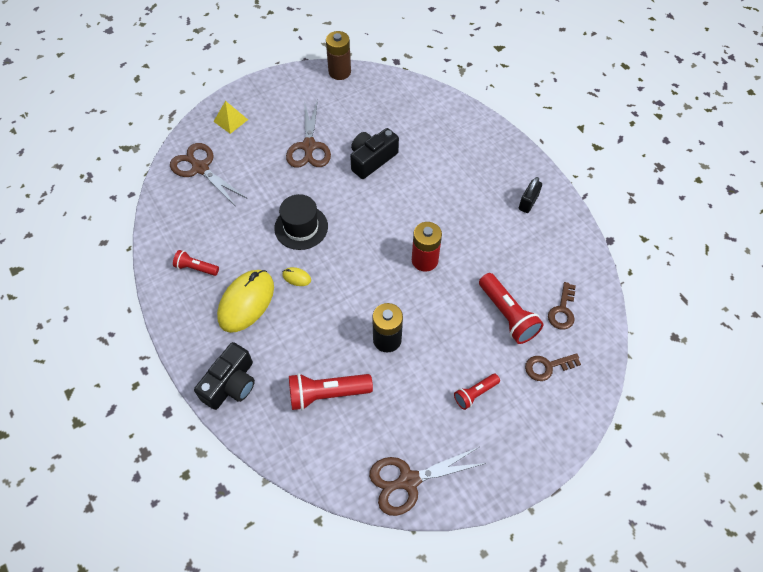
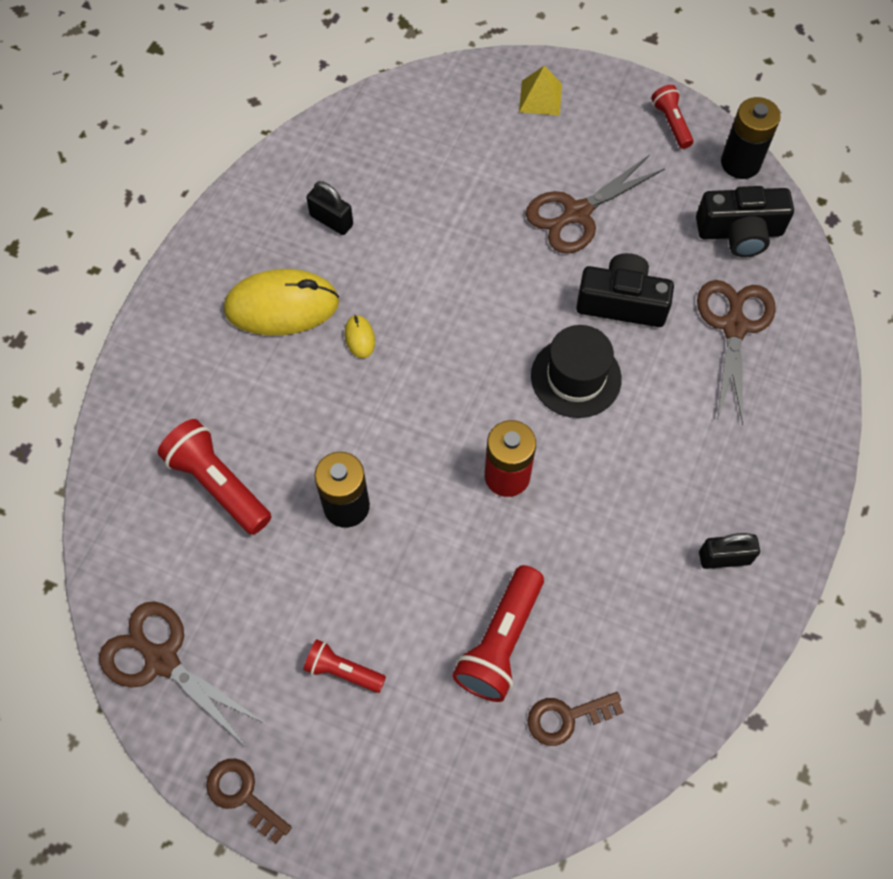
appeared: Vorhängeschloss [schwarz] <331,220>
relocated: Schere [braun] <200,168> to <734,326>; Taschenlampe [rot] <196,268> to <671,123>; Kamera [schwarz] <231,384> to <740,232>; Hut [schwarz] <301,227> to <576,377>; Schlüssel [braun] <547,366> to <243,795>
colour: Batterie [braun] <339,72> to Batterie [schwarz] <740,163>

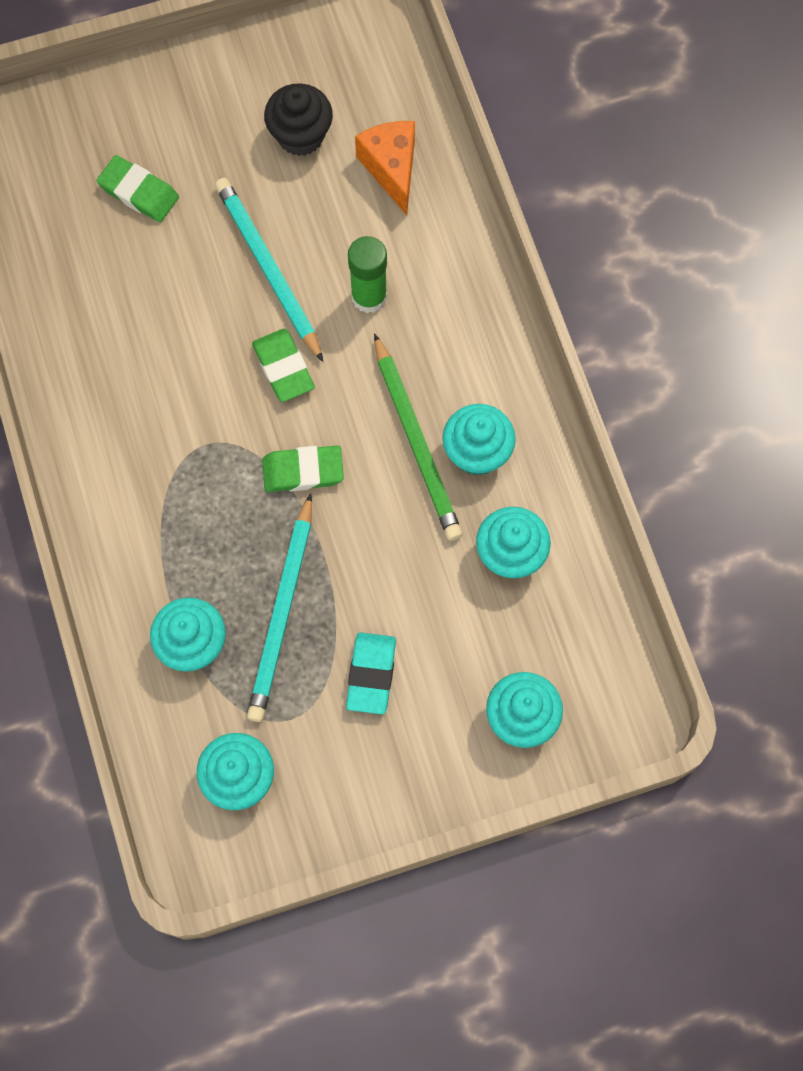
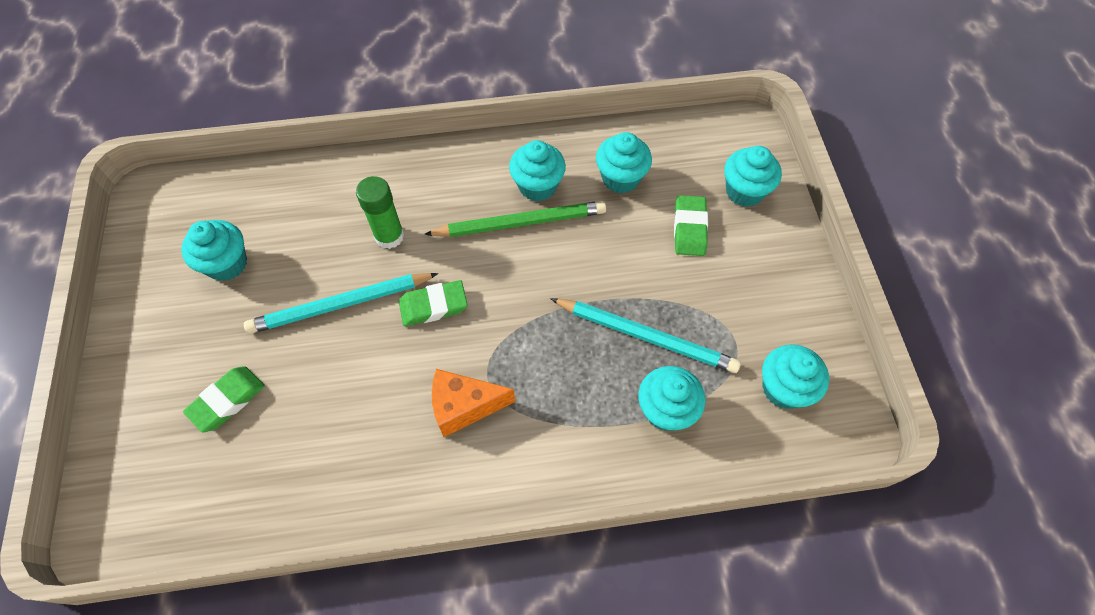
missing: Radiergummi [türkis] <371,674>
relocated: Radiergummi [grün] <303,471> to <689,228>; Käse [orange] <391,169> to <464,406>
colour: Muffin [schwarz] <300,135> to Muffin [türkis] <227,264>

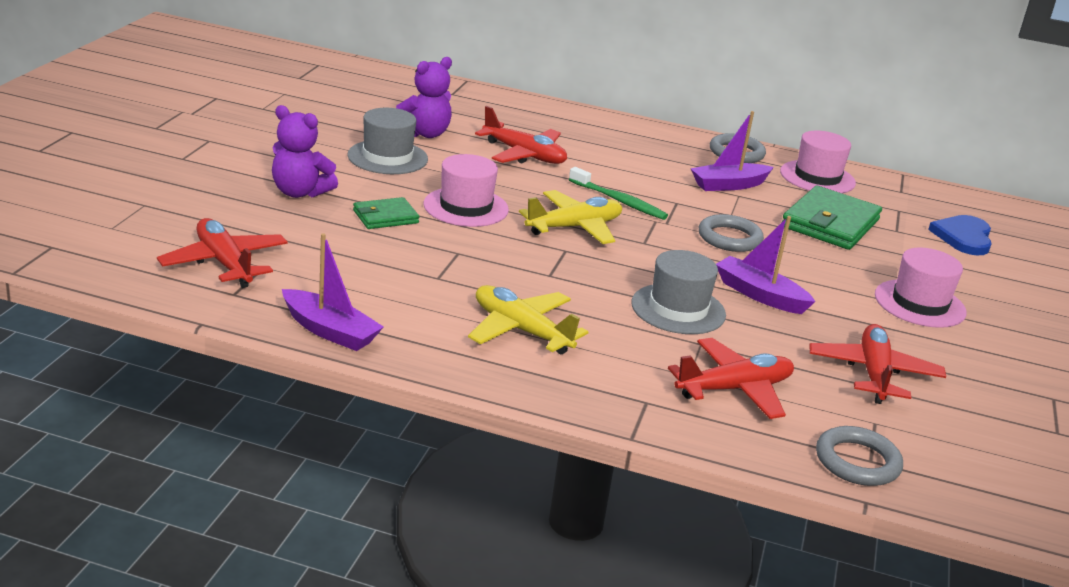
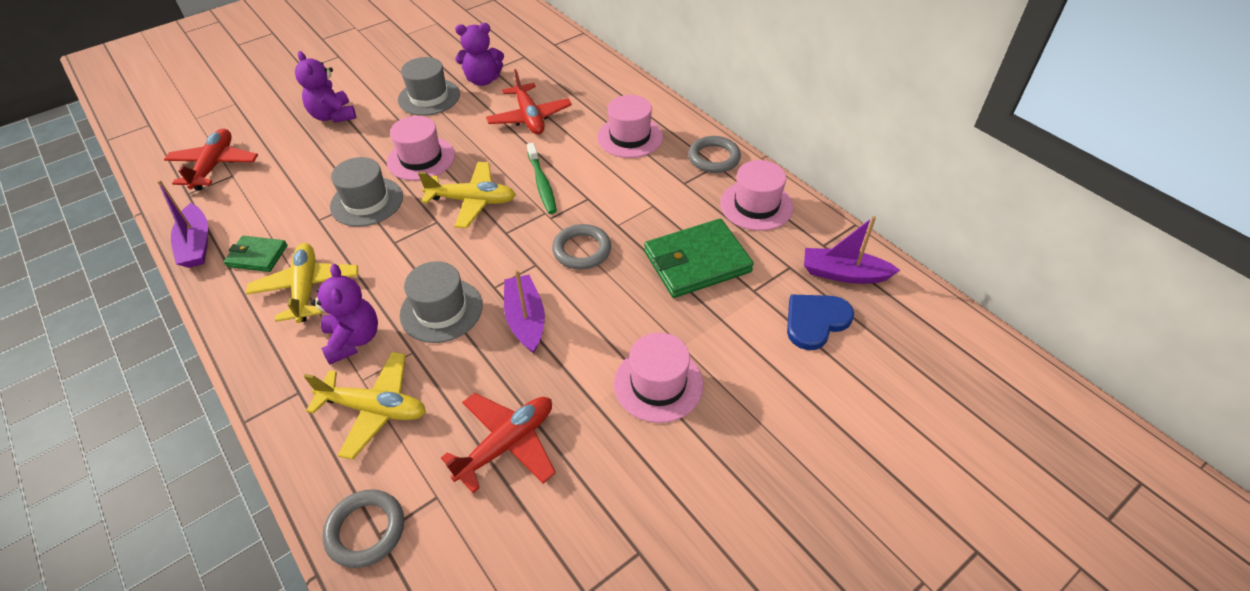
appeared: Teddybär [lila] <353,340>; Hut [grau] <367,202>; Hut [rosa] <630,137>
relocated: Geldbörse [grün] <385,217> to <257,256>; Boot [lila] <728,185> to <843,274>
colour: Flugzeug [rot] <734,389> to Flugzeug [gelb] <374,409>

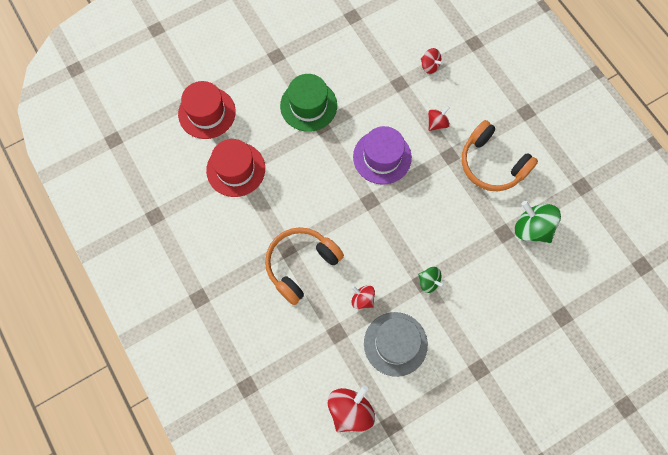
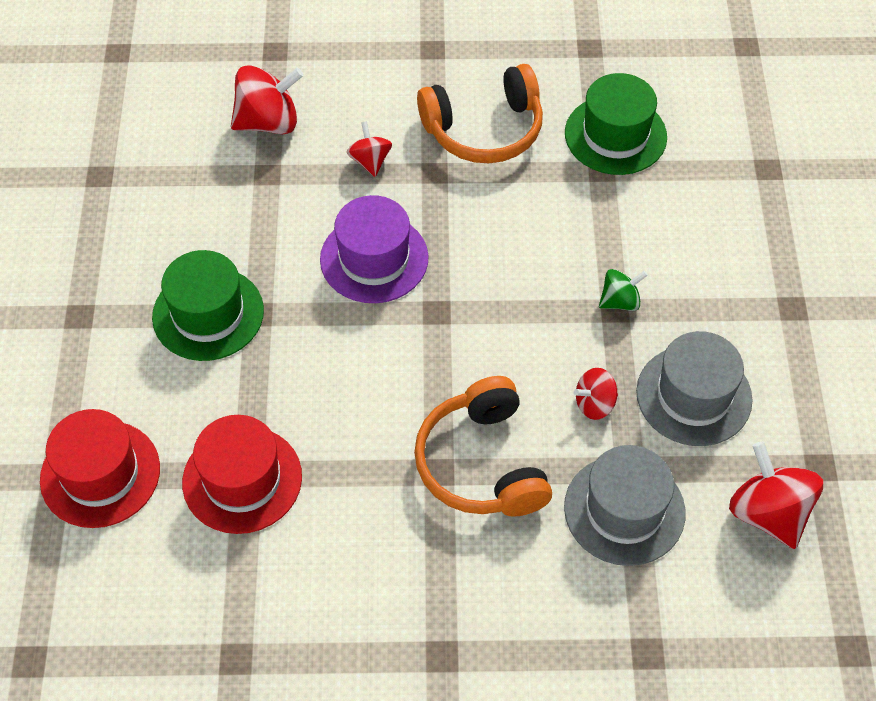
appeared: Hut [grau] <624,510>
exchanged: Kreisel [grün] <532,228> to Hut [grün] <615,135>
size: Kreisel [rot] <429,66> = <268,122> x1.75

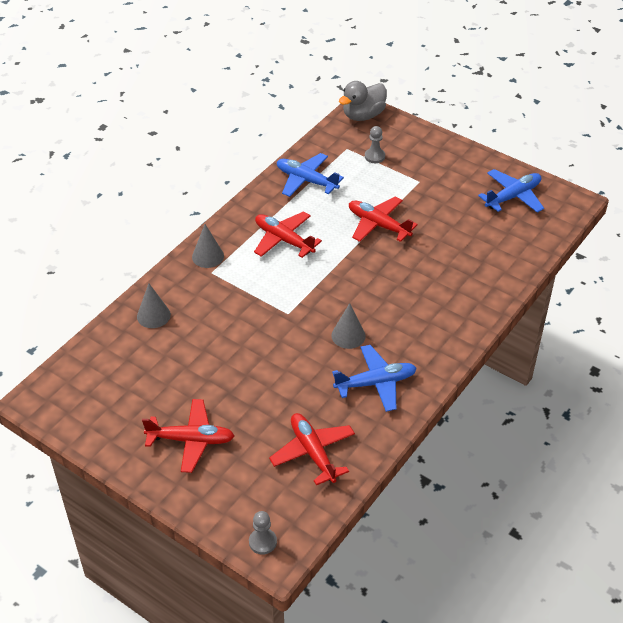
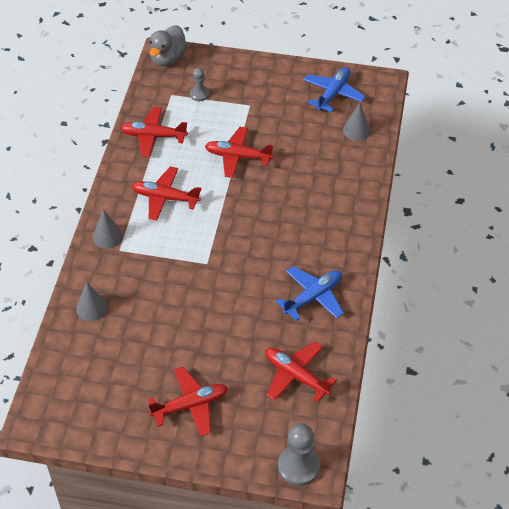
relocated: Kegel [grau] <348,335> to <356,130>
colour: Flugzeug [blau] <306,180> to Flugzeug [rot] <153,136>
size: Bauer [grau] <262,542> = <298,466> x1.71

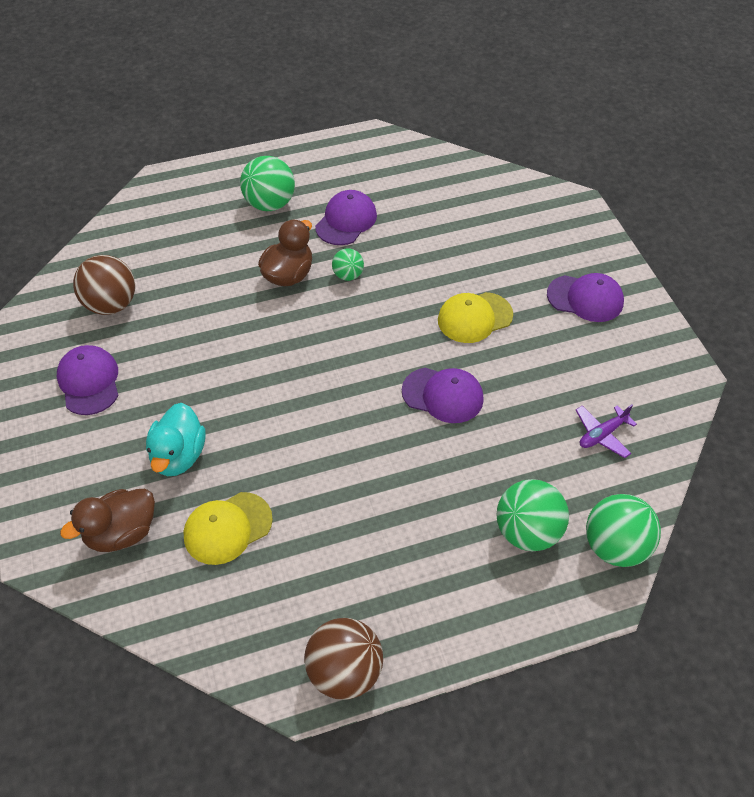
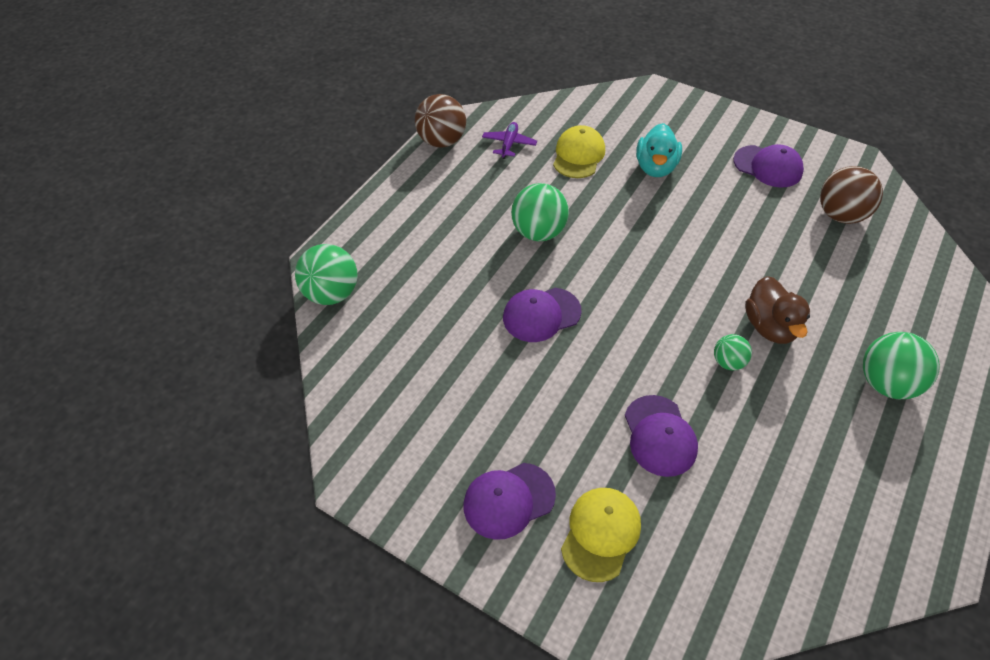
missing: Ente [braun] <121,533>
relocated: Kappe [lila] <346,221> to <659,436>; Kappe [gelb] <474,318> to <600,533>; Ball [grün] <527,531> to <538,232>; Flugzeug [lila] <602,434> to <509,144>
spun: Ente [türkis] <179,456> = <655,167> 135 degrees counterclockwise

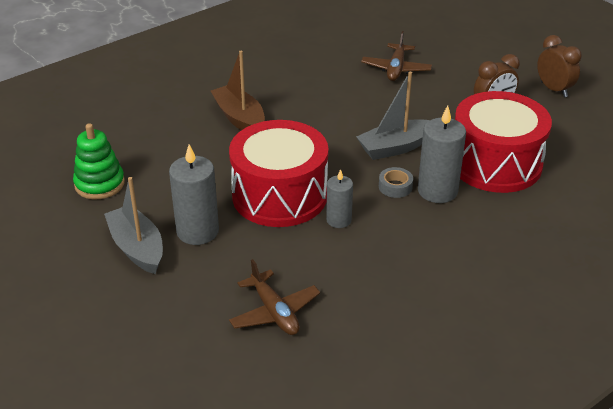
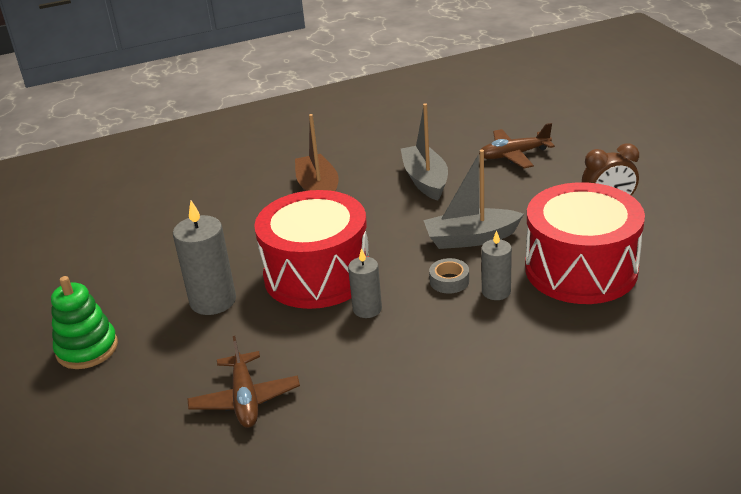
missing: Wecker [braun] <554,89>
relocated: Stapelspielzeug [grün] <99,184> to <87,349>; Boot [grau] <137,248> to <425,180>
spun: Flugzeug [braun] <396,69> = <514,155> 45 degrees clockwise
size: Kerze [grau] <437,191> = <496,291> x0.61

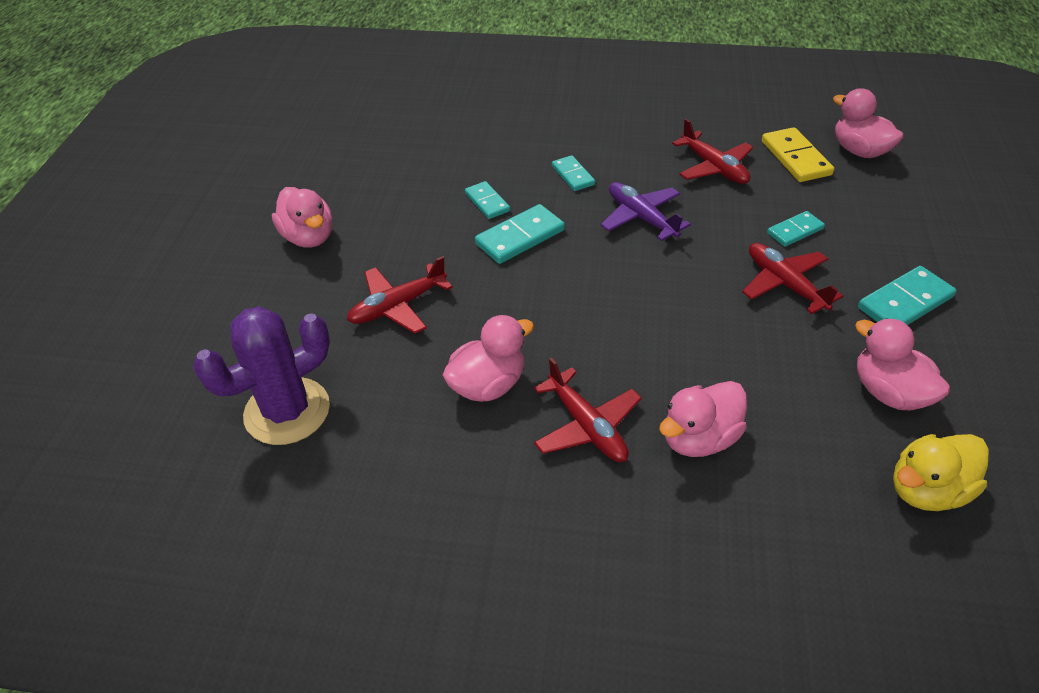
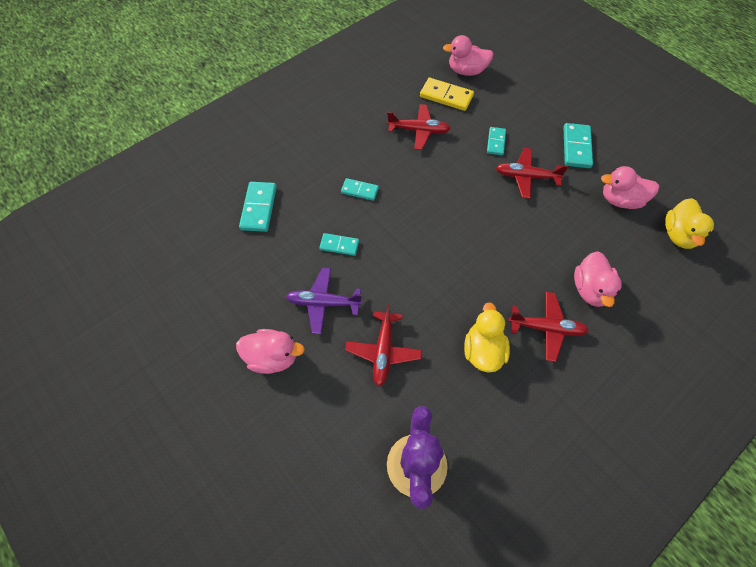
relocated: Dominostein [türkis] <520,237> to <259,208>; Flugzeug [lila] <641,217> to <323,303>
colour: Ente [rosa] <488,385> to Ente [gelb] <483,350>

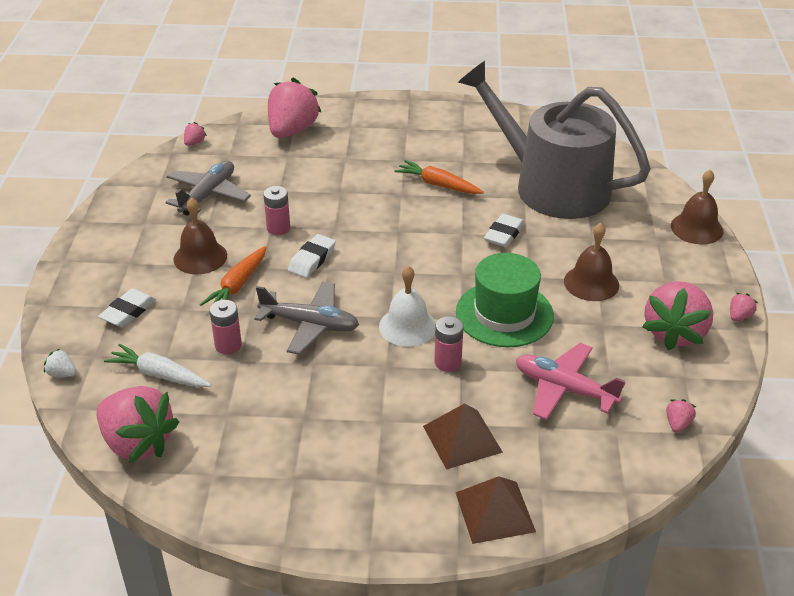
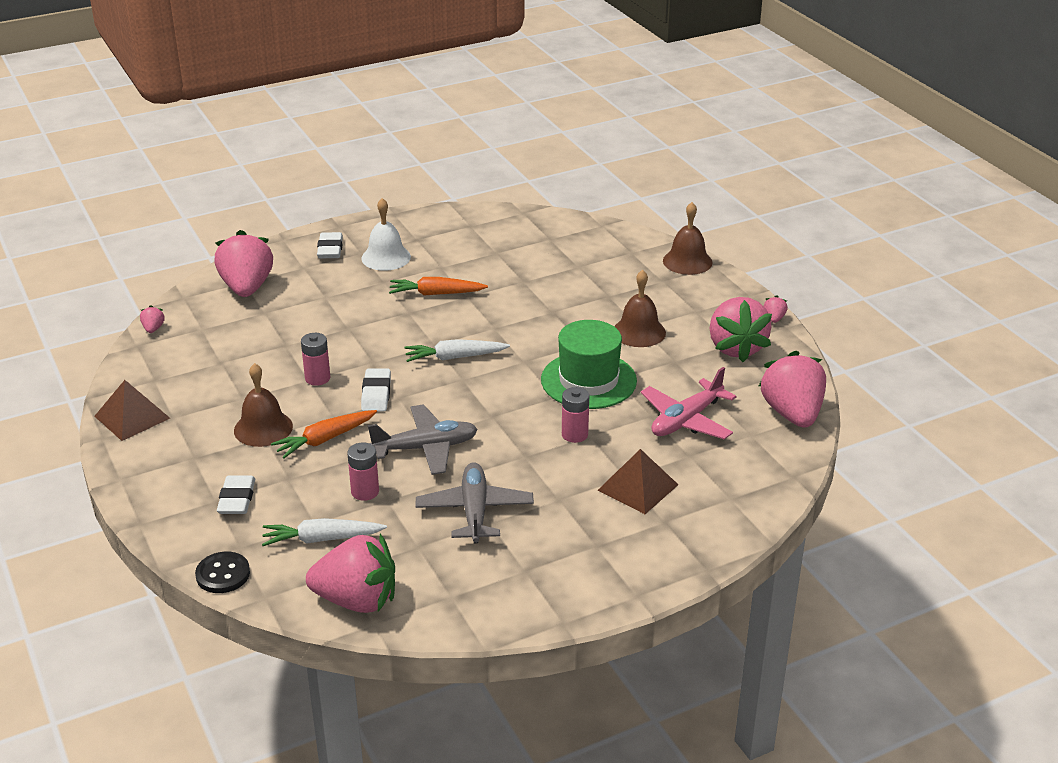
missing: Gießkanne [grau] <551,186>
appeared: Karotte [weiß] <455,357>
relocated: Flugzeug [grau] <208,195> to <474,511>; Glocke [weiß] <407,326> to <386,257>; Pyramide [braun] <495,511> to <132,417>; Radiergummi [weiß] <504,234> to <330,249>
exchanged: Erdbeere [weiß] <62,374> to Knopf [schwarz] <223,574>
spun: Karotte [orange] <238,285> = <325,439> 60 degrees clockwise; Flugzeug [rosa] <564,389> = <686,420> 45 degrees counterclockwise
size: Erdbeere [rosa] <677,424> = <792,414> x2.49

